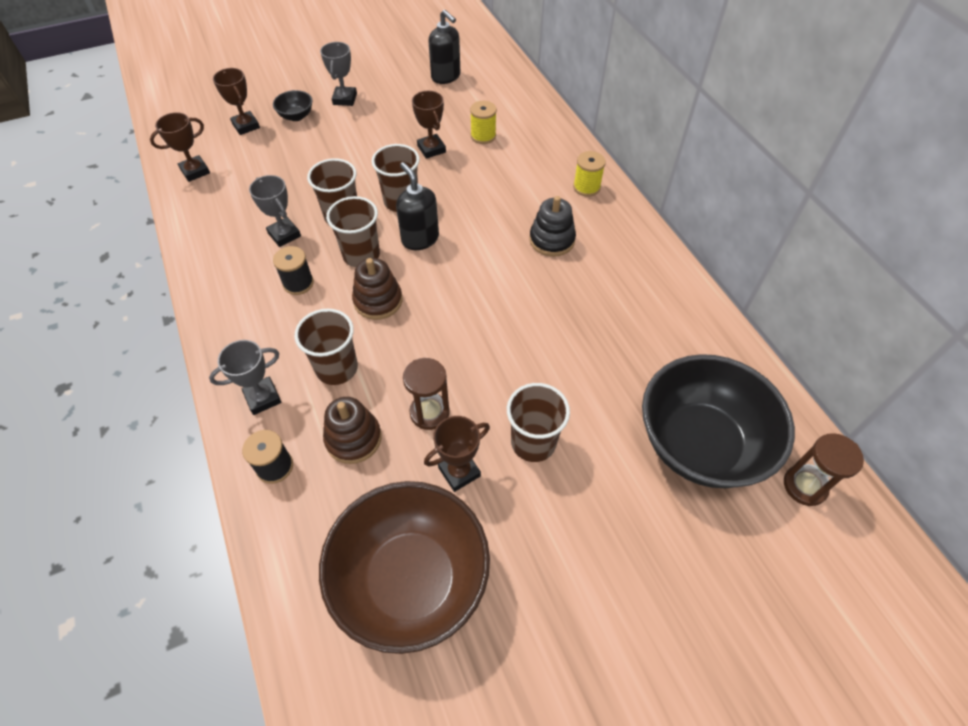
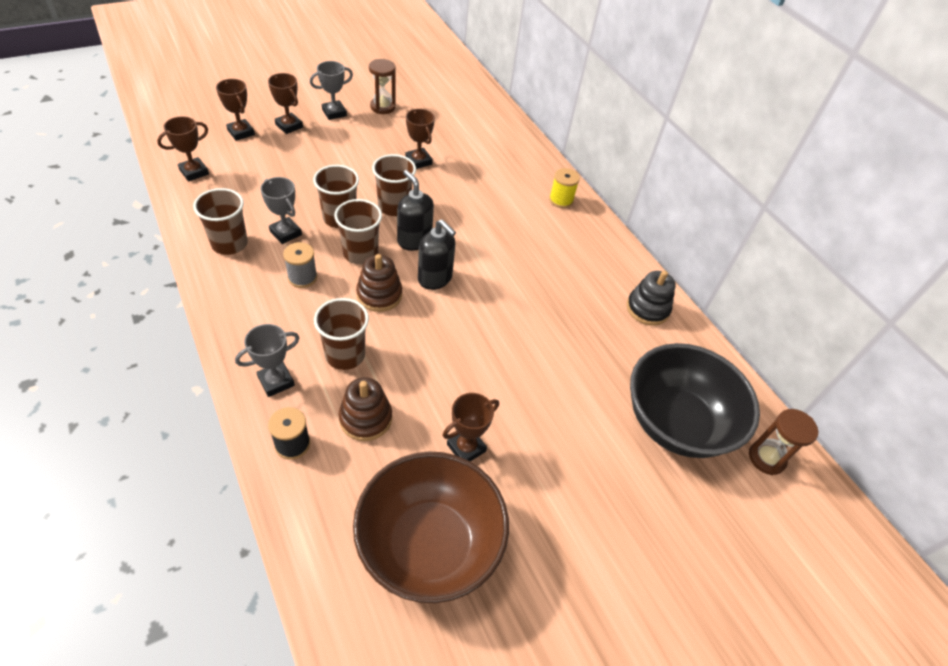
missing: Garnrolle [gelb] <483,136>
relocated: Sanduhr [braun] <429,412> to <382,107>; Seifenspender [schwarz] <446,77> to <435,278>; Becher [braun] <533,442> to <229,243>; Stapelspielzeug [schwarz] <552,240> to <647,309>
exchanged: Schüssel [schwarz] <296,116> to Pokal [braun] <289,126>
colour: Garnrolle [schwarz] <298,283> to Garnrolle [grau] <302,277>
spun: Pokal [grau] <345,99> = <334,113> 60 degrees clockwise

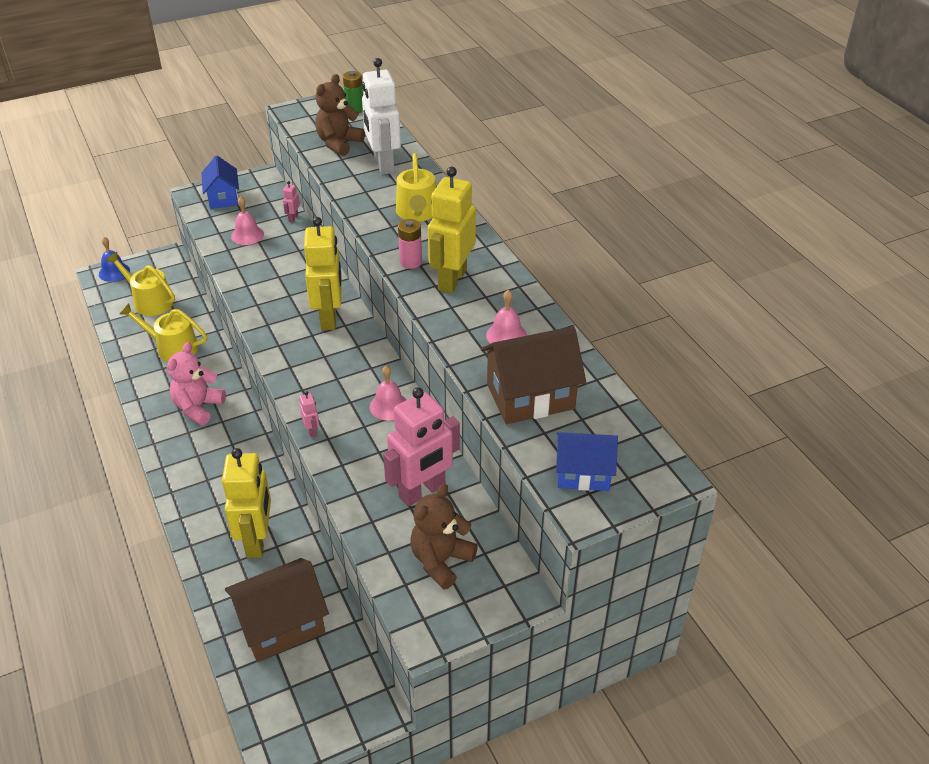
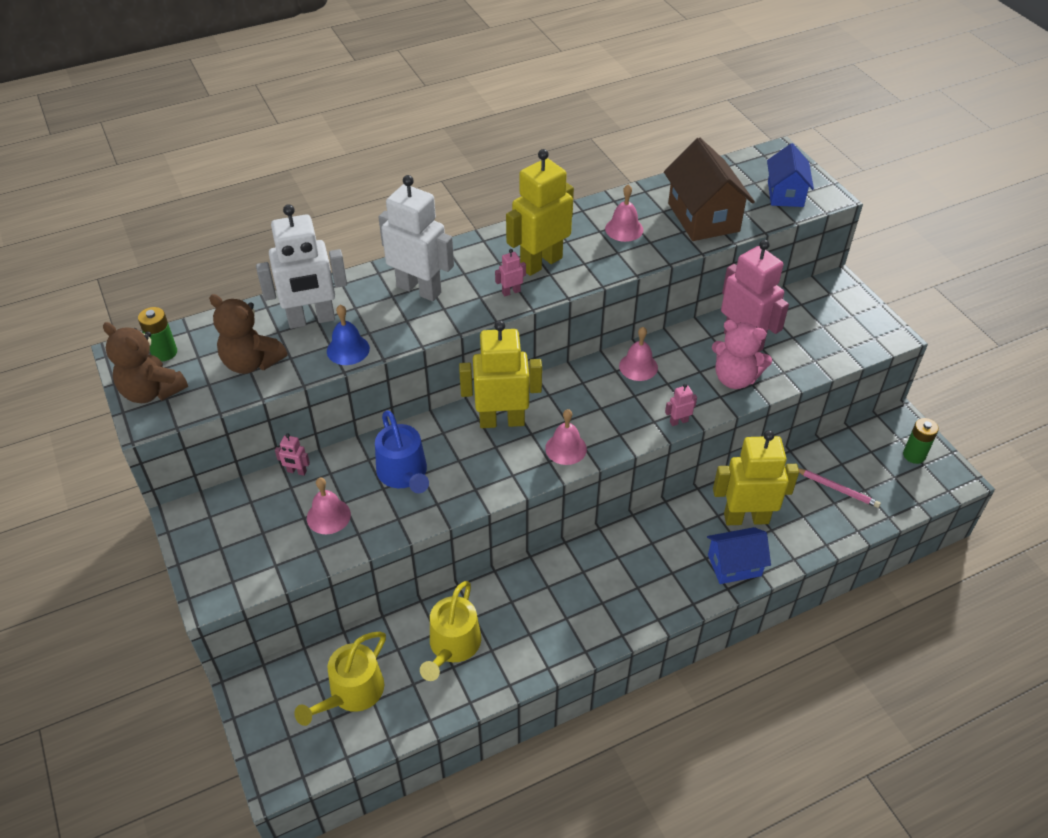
appeared: Gießkanne [blau] <404,474>; Glocke [rosa] <566,448>; Batterie [grün] <914,455>
relocated: Glocke [blau] <114,272> to <348,349>; Teddybär [rosa] <198,407> to <735,378>; Haus [blau] <223,198> to <734,565>; Teddybär [braun] <441,561> to <152,391>
exchanged: Haus [braun] <281,625> to Bleistift [rosa] <836,489>; Gießkanne [gelb] <417,213> to Roboter [weiß] <419,289>; Batterie [rosa] <411,262> to Roboter [rosa] <511,292>
spun: Roboter [gelb] <451,279> = <541,263> 120 degrees clockwise

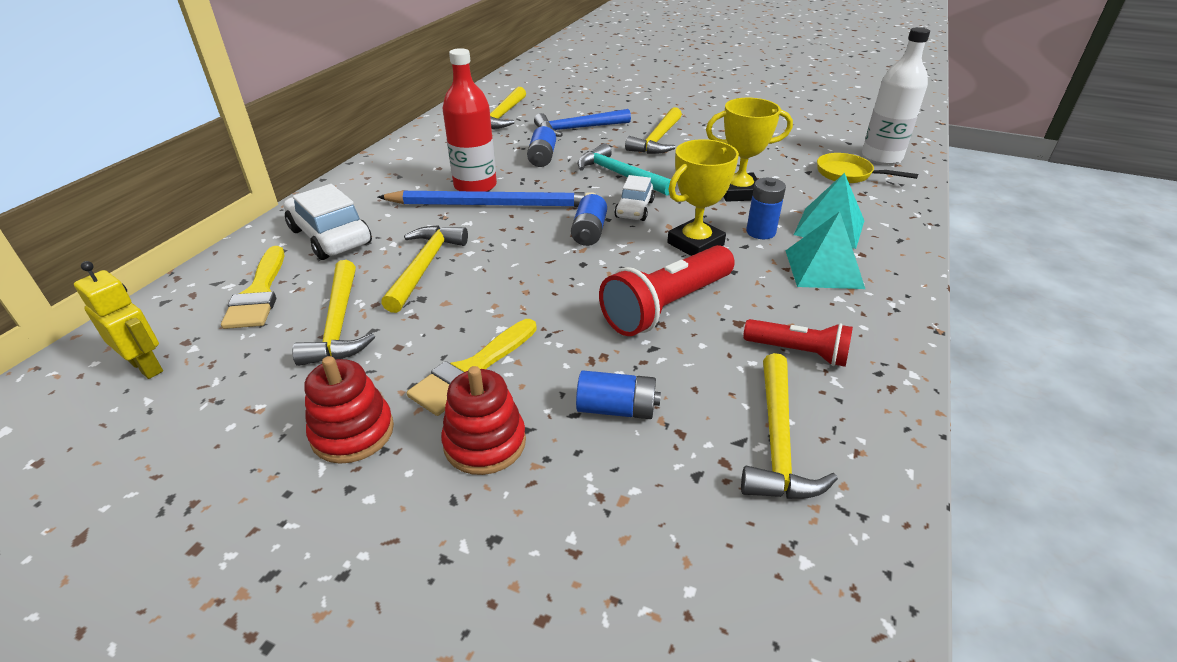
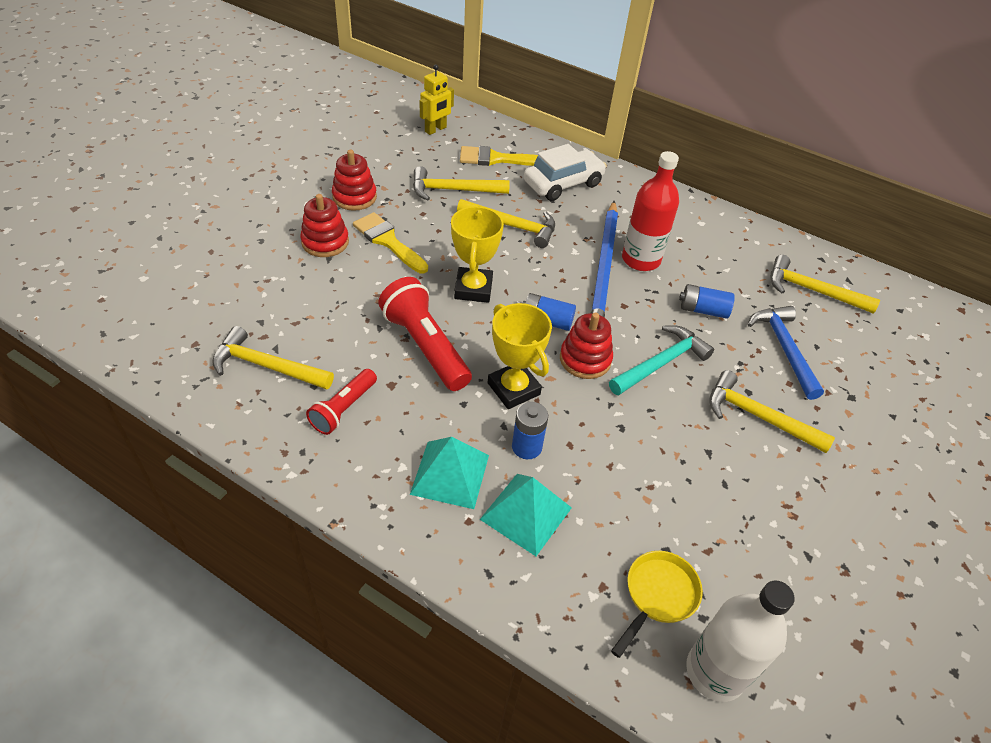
missing: Batterie [blau] <616,409>
relocated: Pokal [gelb] <738,192> to <473,289>
exchanged: Auto [weiß] <634,209> to Stapelspielzeug [rot] <585,359>

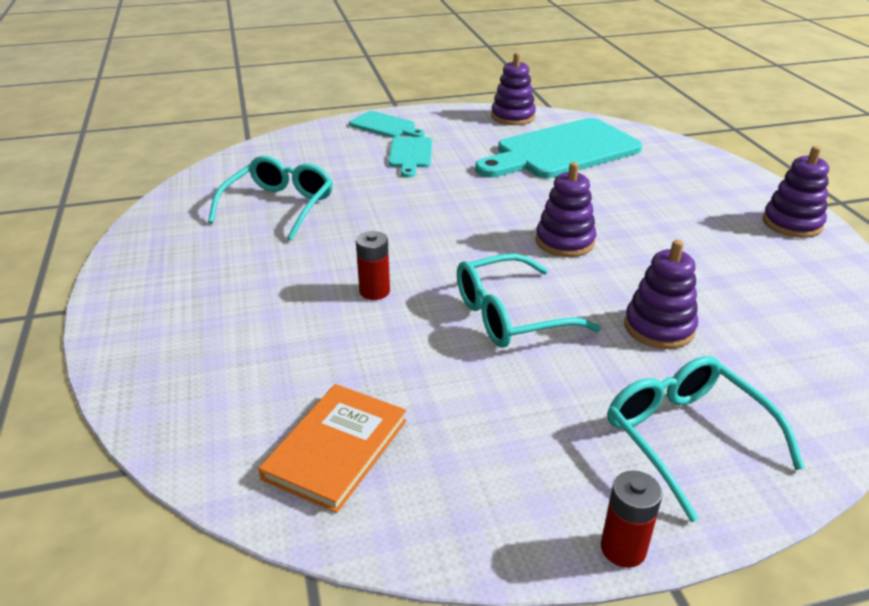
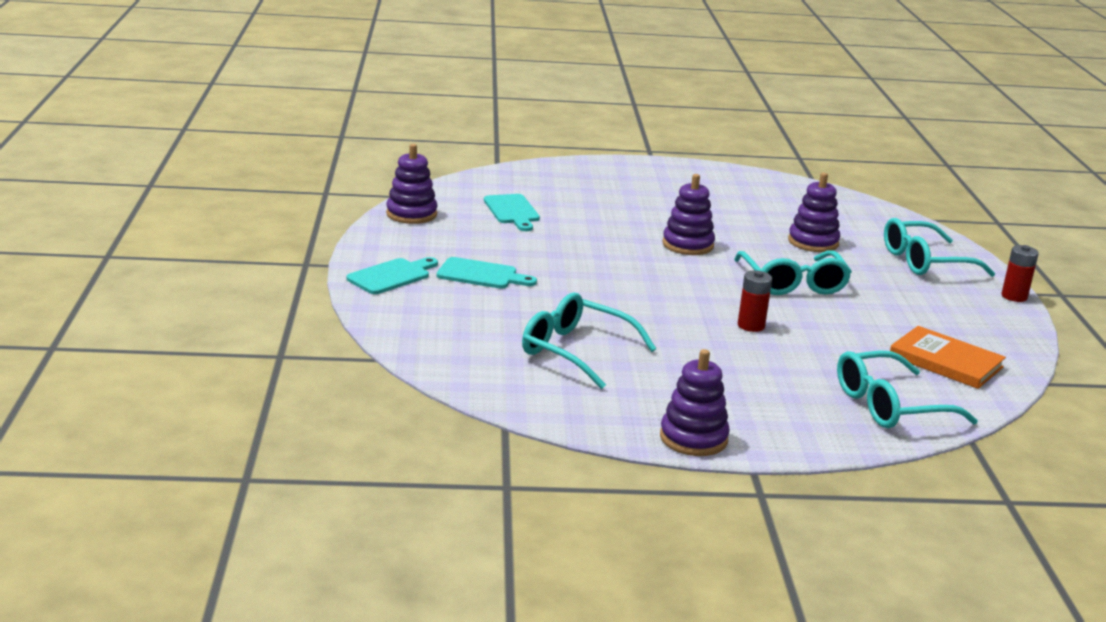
appeared: Brille [türkis] <890,405>
relocated: Stapelspielzeug [lila] <792,223> to <693,438>
size: Schneidebrett [türkis] <562,151> = <512,211> x0.49

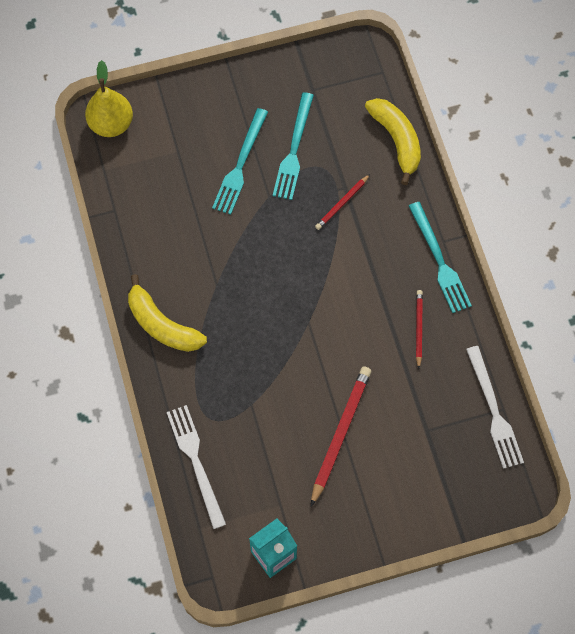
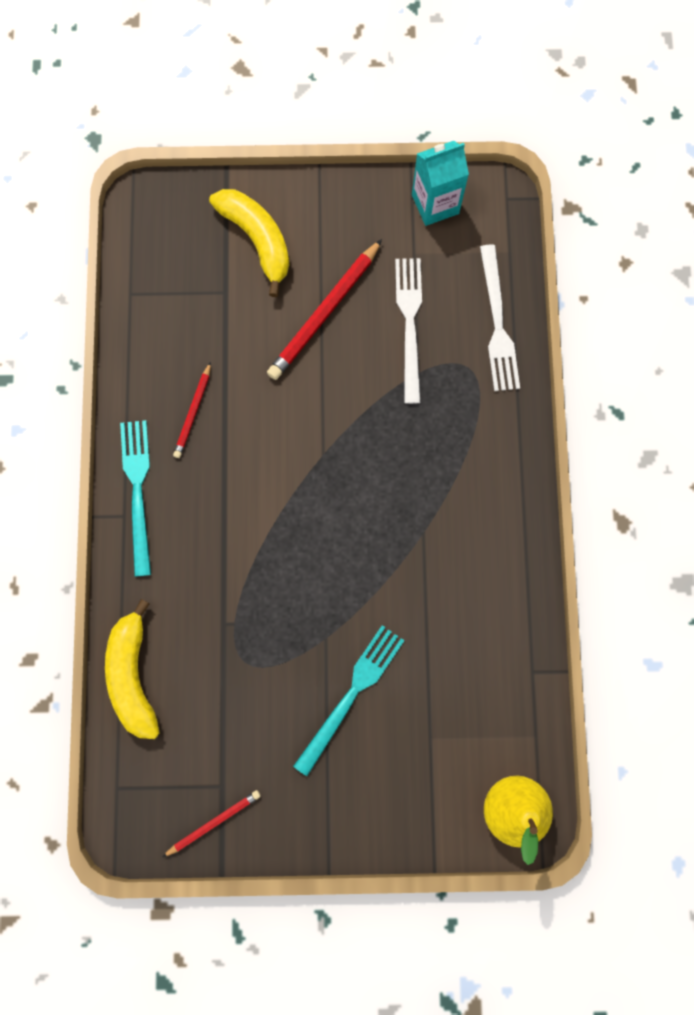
missing: Gabel [türkis] <294,150>
relocated: Banane [gelb] <162,324> to <257,240>; Bleistift [rot] <342,203> to <214,822>; Gabel [weiß] <494,411> to <409,324>

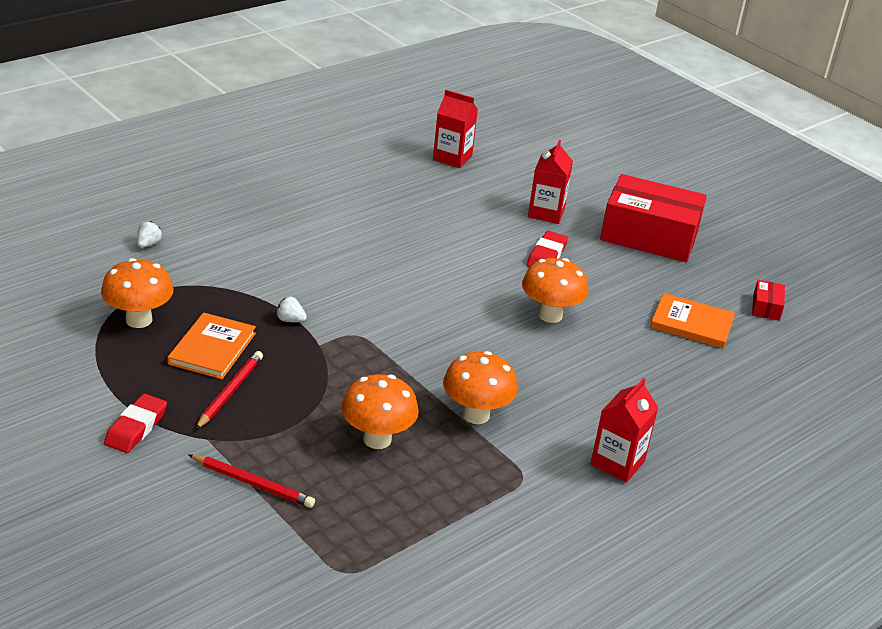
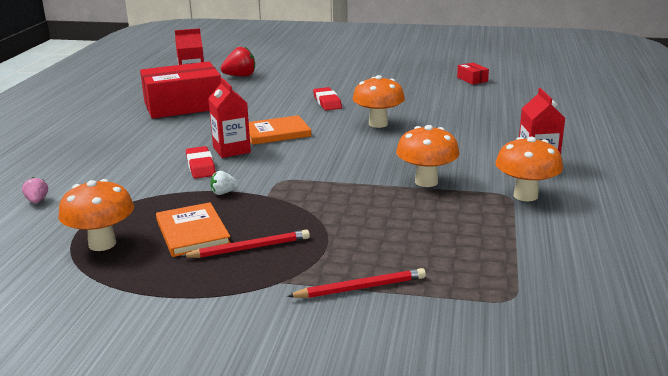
appeared: Erdbeere [rot] <240,76>
relocated: Radiergummi [rot] <136,428> to <201,166>; Pilz [orange] <377,439> to <525,196>; Getränkekarton [rot] <546,213> to <231,150>; Schachtel [rot] <649,236> to <183,106>; Buch [orange] <691,324> to <276,133>
colour: Erdbeere [weiß] <148,244> to Erdbeere [rosa] <37,201>
spun: Bleistift [rot] <230,392> = <249,248> 90 degrees clockwise

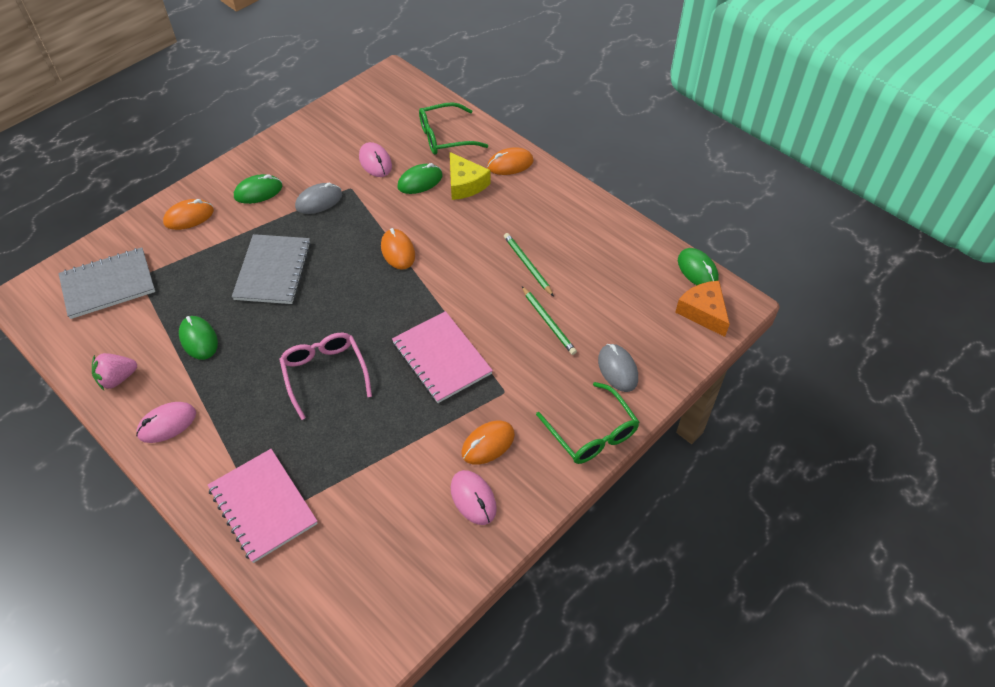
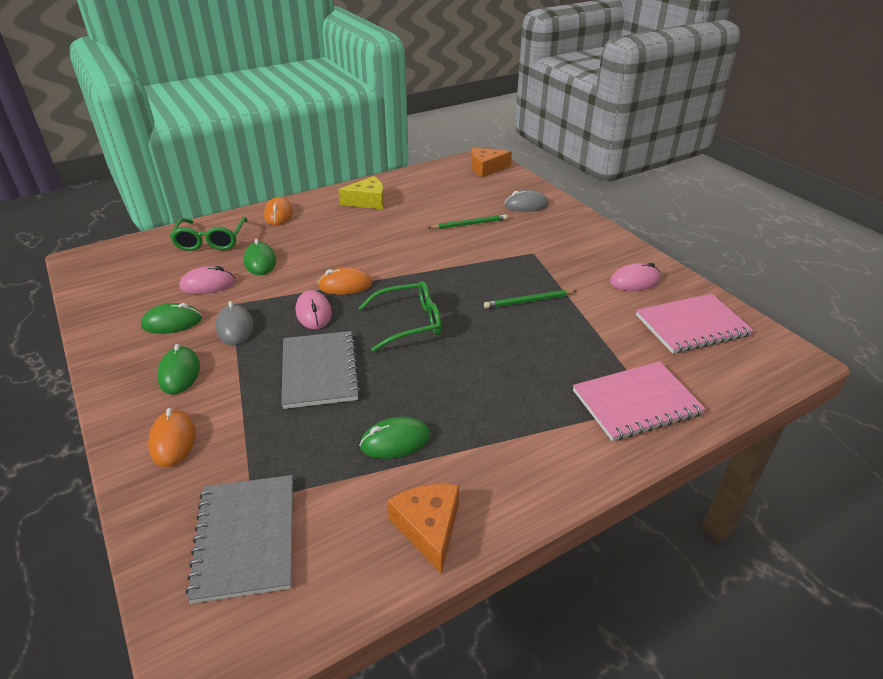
missing: Brille [rosa] <325,374>; Computermaus [orange] <488,444>
relocated: Computermaus [rosa] <167,424> to <313,313>; Notizbuch [rosa] <441,358> to <692,325>; Käse [gelb] <465,184> to <367,201>; Bleistift [grün] <527,265> to <528,301>; Brille [grün] <591,432> to <408,323>; Computermaus [grün] <697,270> to <172,322>
exchanged: Erdbeere [rosa] <117,378> to Käse [orange] <428,528>
spun: Notizbuch [grau] <273,271> = <320,371> 60 degrees clockwise

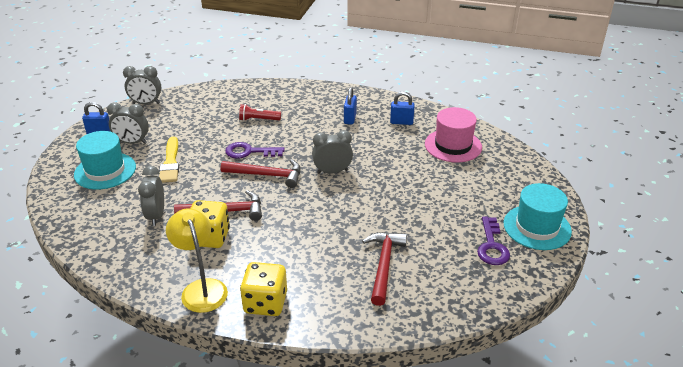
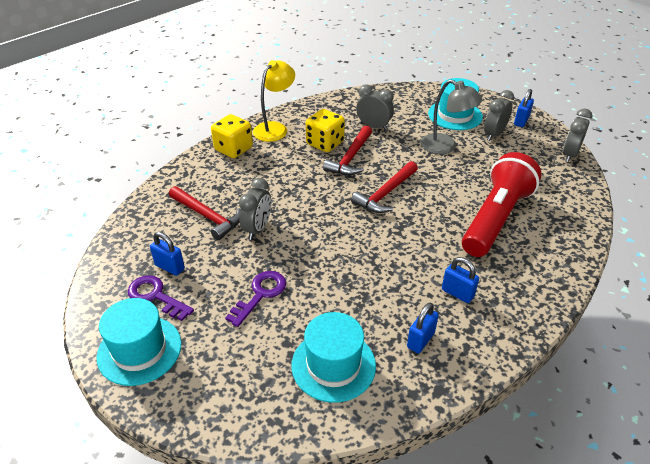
appeared: Vorhängeschloss [blau] <170,267>
relocated: Schlüssel [lila] <249,152> to <260,294>; Wecker [grau] <332,171> to <257,229>
exchanged: Pinsel [gelb] <170,163> to Lampe [grau] <445,147>
colour: Hut [rosa] <453,145> to Hut [türkis] <333,365>
spun: Lampe [gelb] <201,288> = <275,128> 60 degrees counterclockwise
size: Taschenlampe [rot] <258,119> = <495,218> x2.40

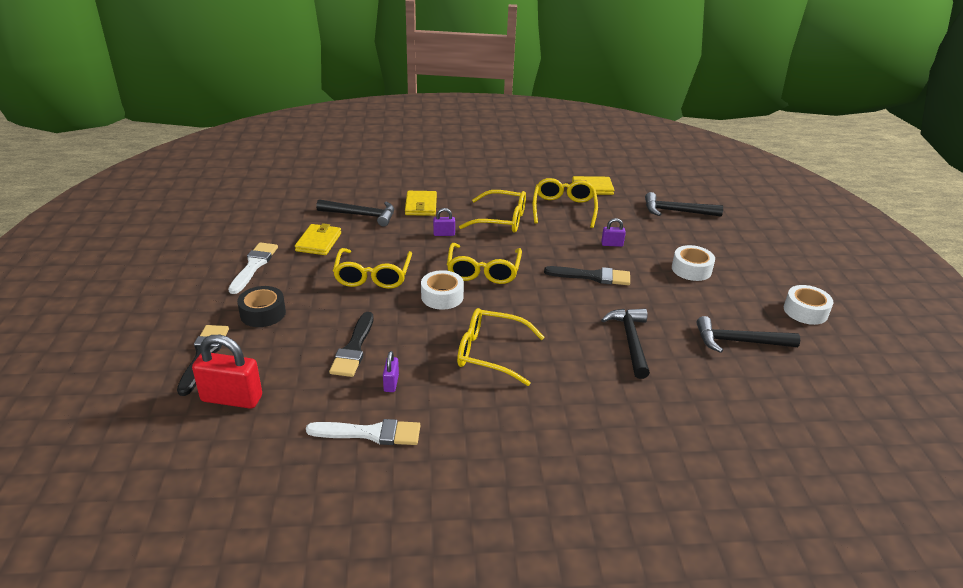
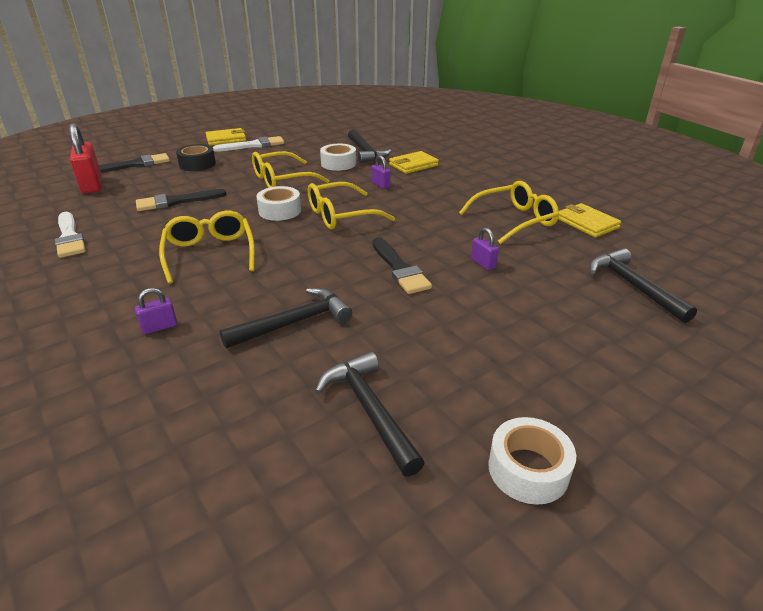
missing: Brille [gelb] <501,220>
relocated: Geldbörse [gelb] <318,242> to <226,139>; Vorhängeschloss [lila] <391,383> to <159,327>; Klebeband [weiß] <691,269> to <338,164>

